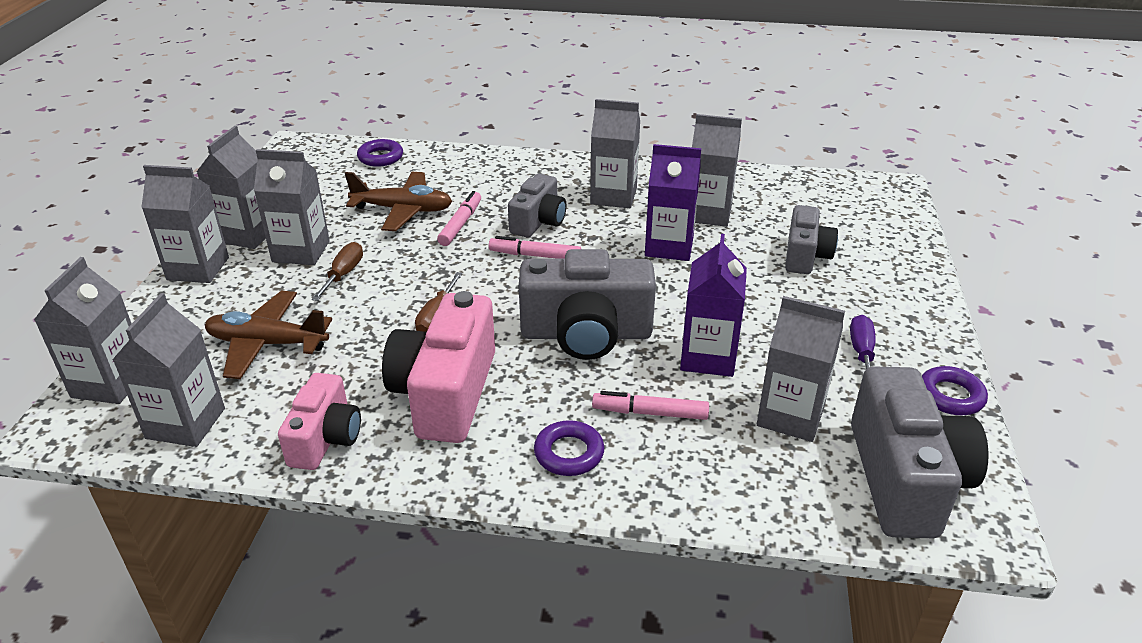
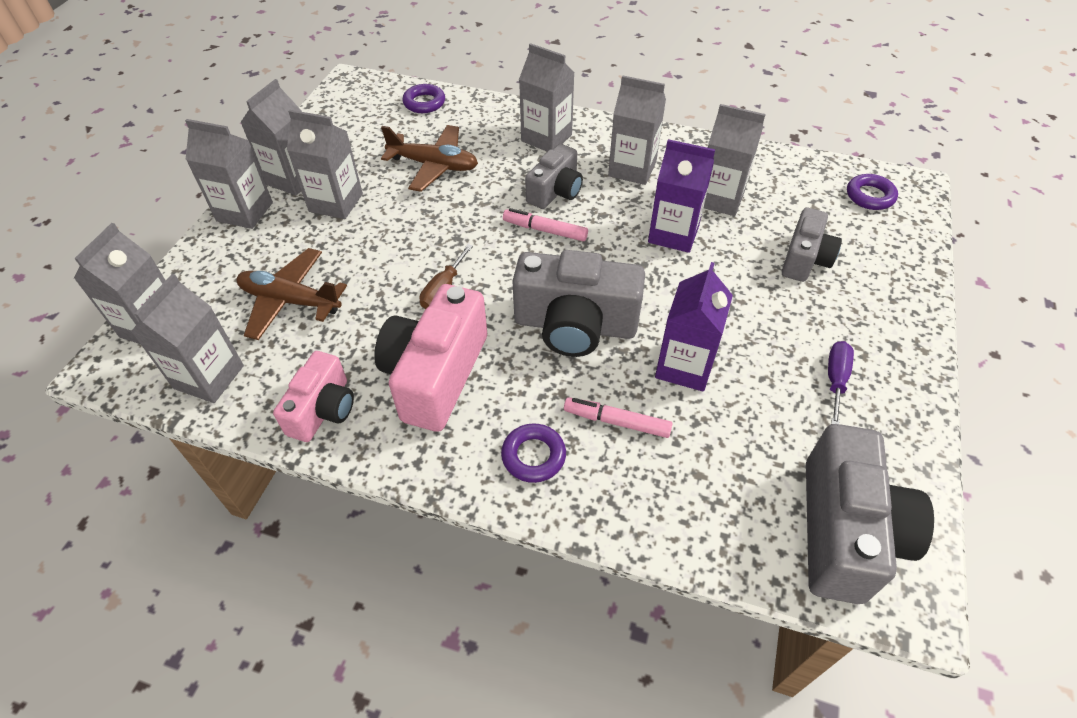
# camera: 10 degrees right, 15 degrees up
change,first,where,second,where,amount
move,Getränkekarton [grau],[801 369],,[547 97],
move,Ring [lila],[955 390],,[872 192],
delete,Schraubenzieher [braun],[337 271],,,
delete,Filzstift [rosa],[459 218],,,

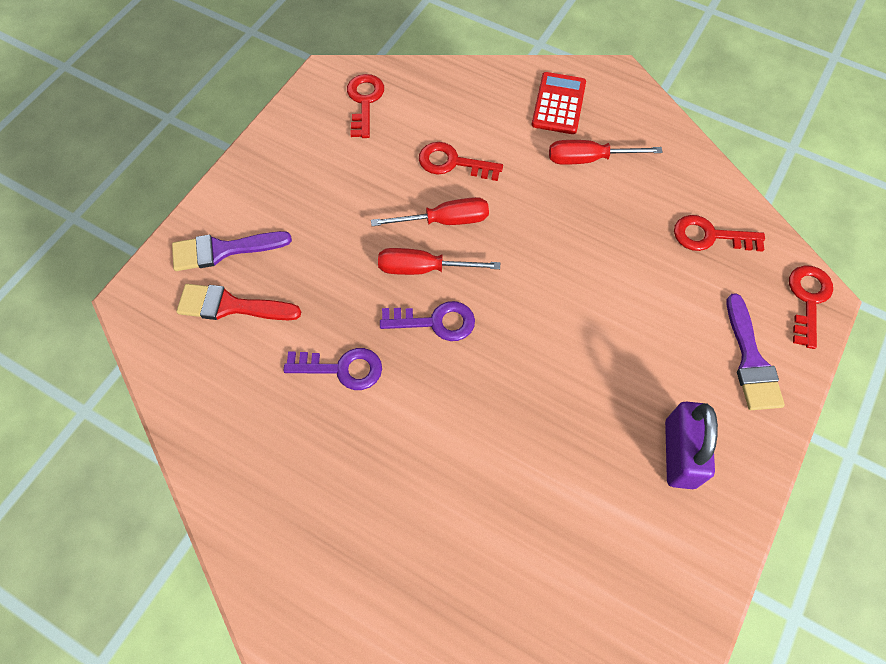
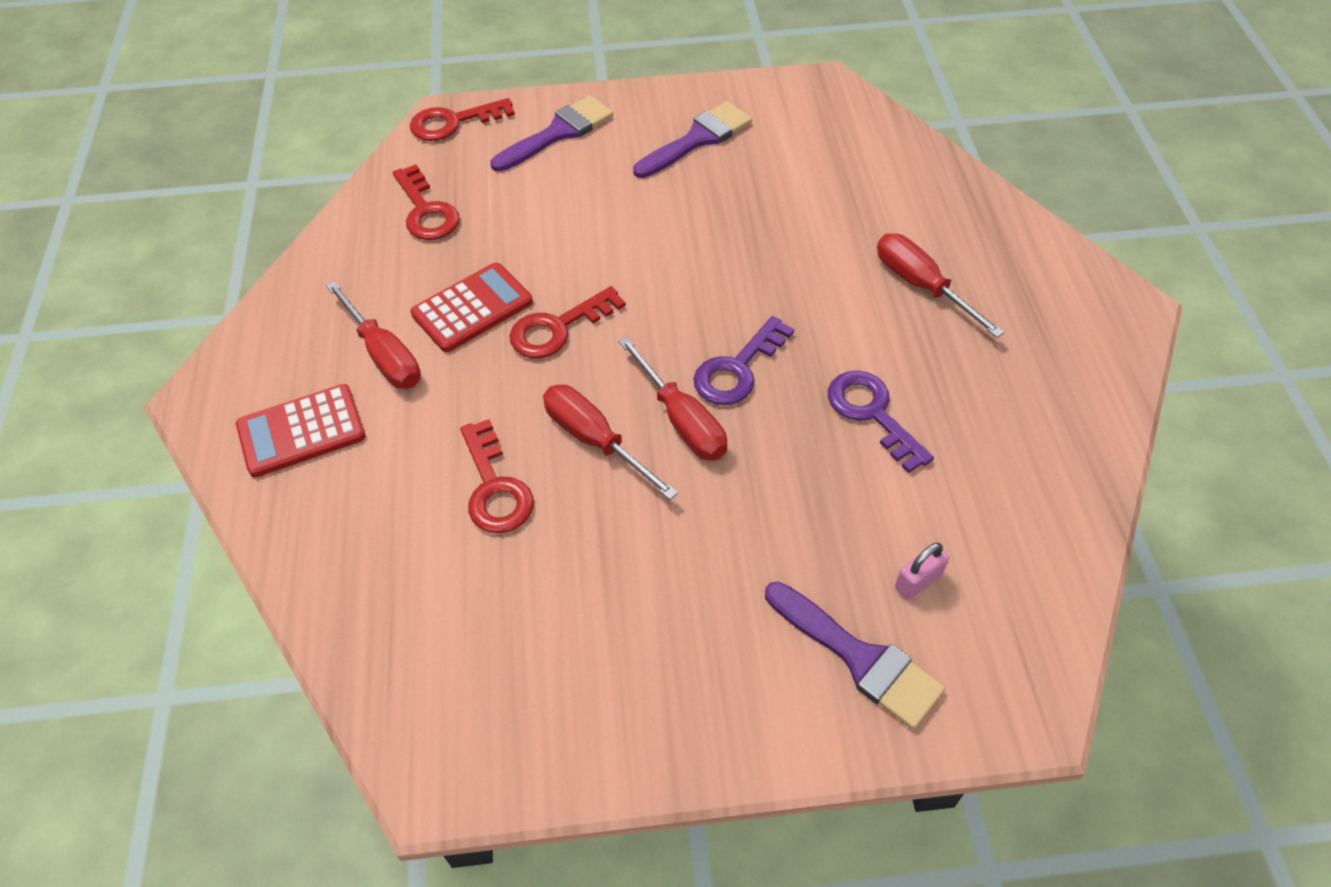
# camera: 125 degrees left, 10 degrees down
change,first,where,second,where,amount
insert,,,Taschenrechner [rot],[471 307],
move,Schlüssel [rot],[365 106],,[567 322],
replace,Vorhängeschloss [lila],[691 445],Pinsel [lila],[692 139],
rotate,Schlüssel [lila],[427 321],,[743 360],105 degrees counterclockwise
insert,,,Schraubenzieher [rot],[941 285],
replace,Pinsel [rot],[238 302],Vorhängeschloss [rosa],[922 571],

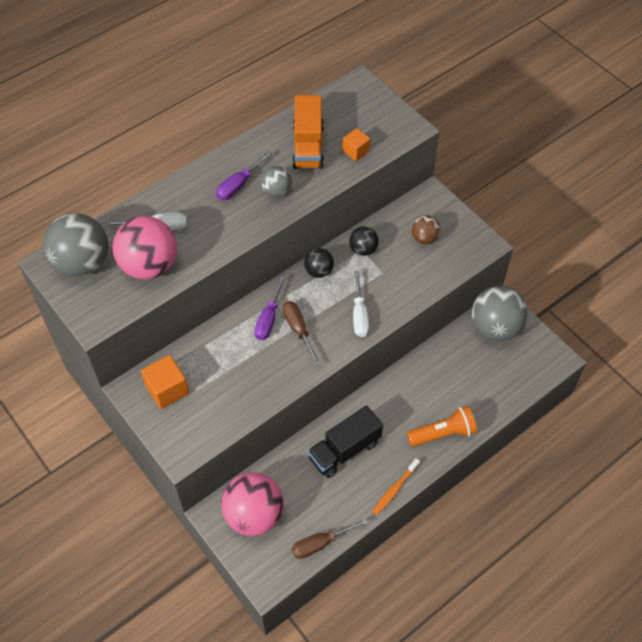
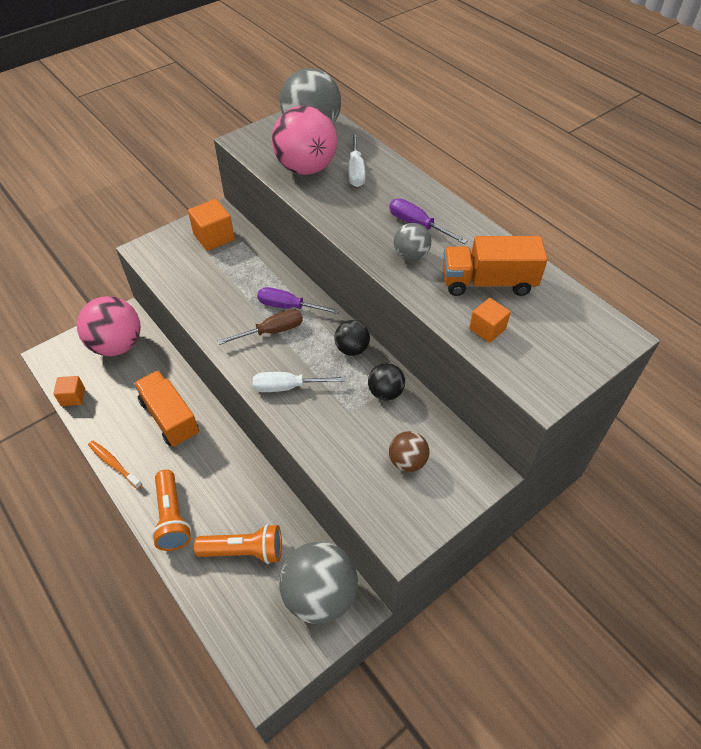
# camera: 90 degrees right, 5 degrees down
change,first,where,second,where,amount
replace,Schraubenzieher [braun],[330 538],Kubus [orange],[69 391],
recolor,Lastwagen [schwarz],[345 441],Lastwagen [orange],[166 408],
insert,,,Taschenlampe [orange],[238 544],

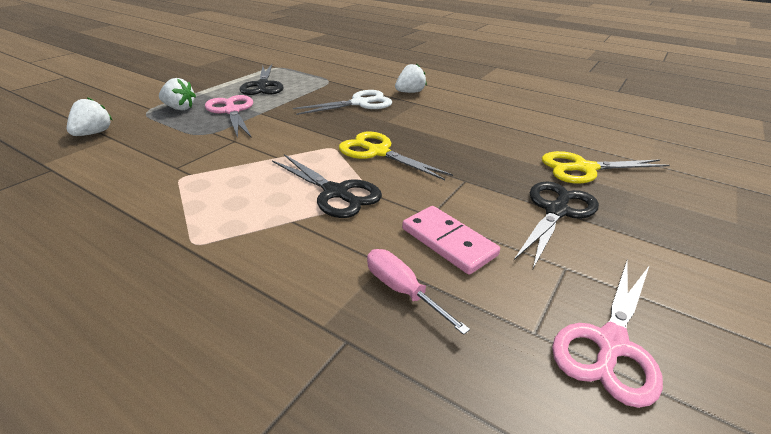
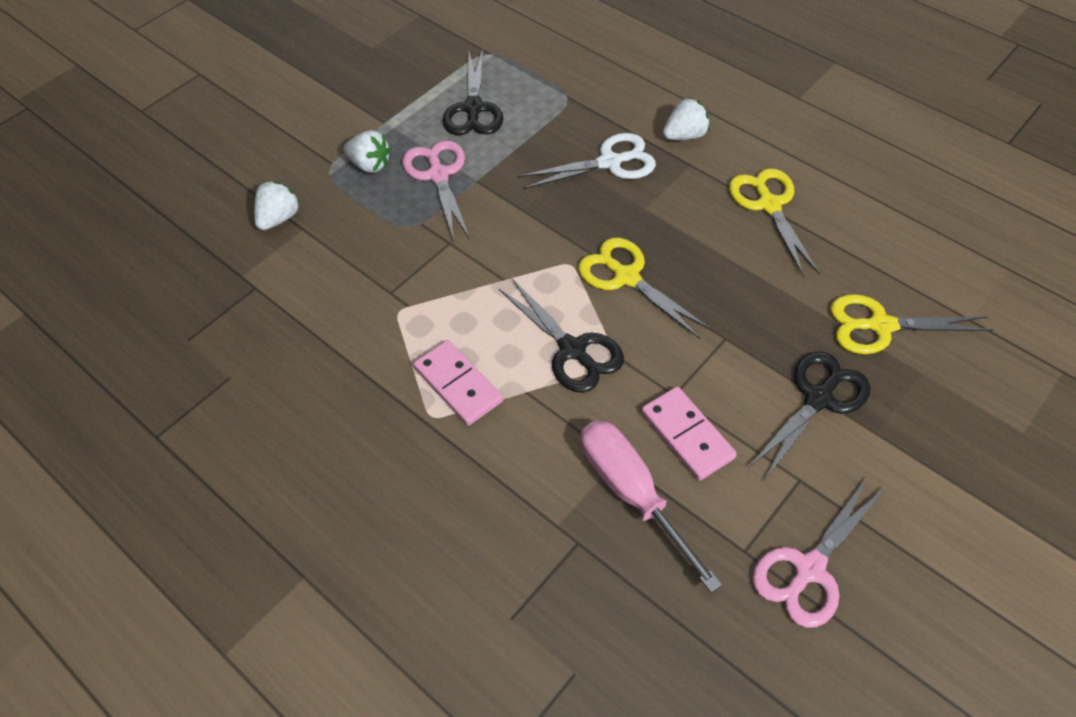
# camera: 10 degrees right, 20 degrees up
change,first,where,second,where,amount
insert,,,Dominostein [rosa],[458 383],
resize,Schraubenzieher [rosa],[418 292],,[651 506],x1.66
insert,,,Schere [gelb],[774 222],

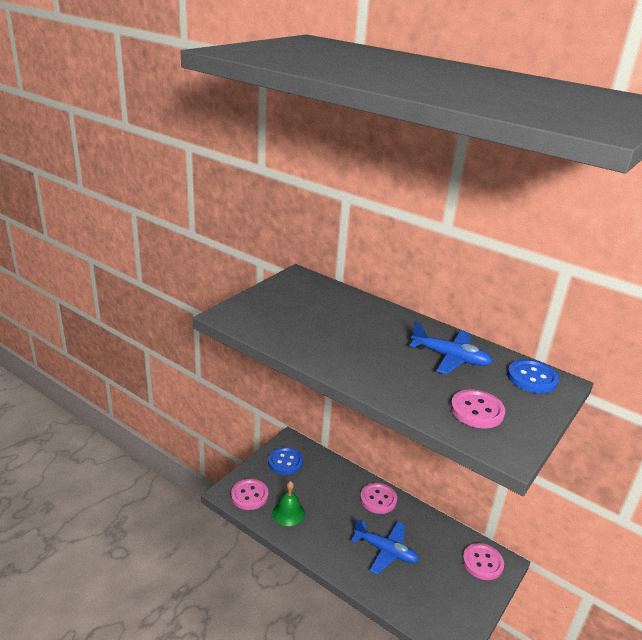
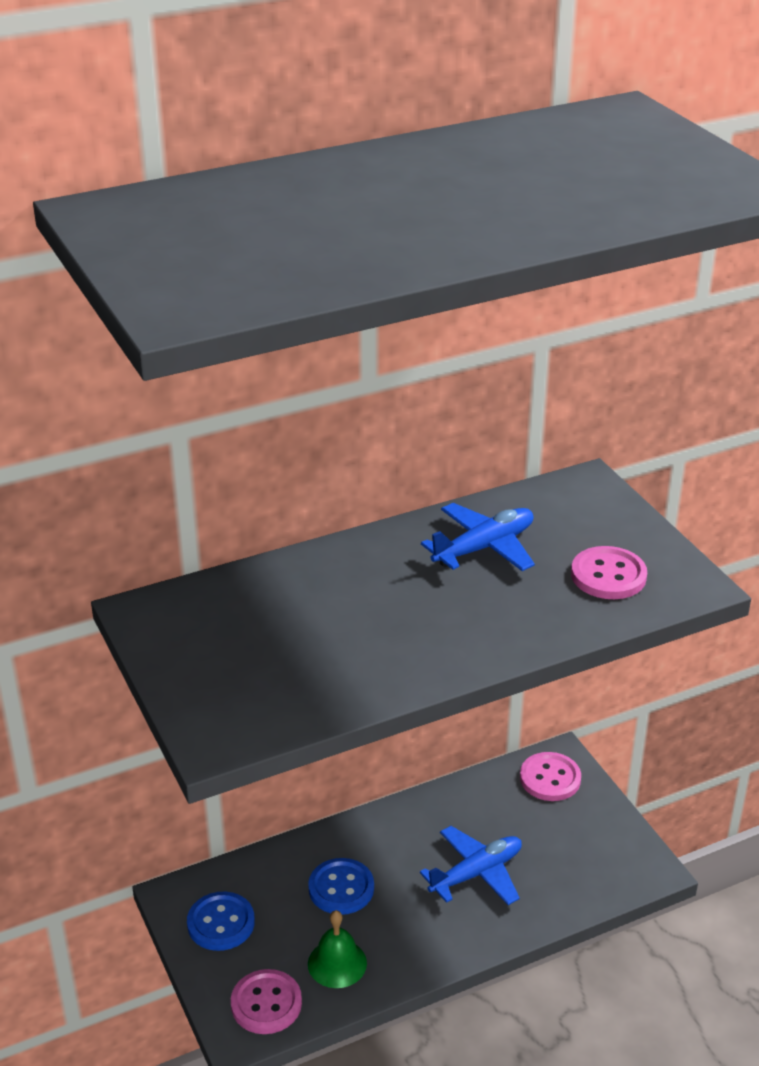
# camera: 60 degrees left, 5 degrees up
change,first,where,second,where,amount
move,Knopf [blau],[533 376],,[341 886],
delete,Knopf [rosa],[378 498],,,

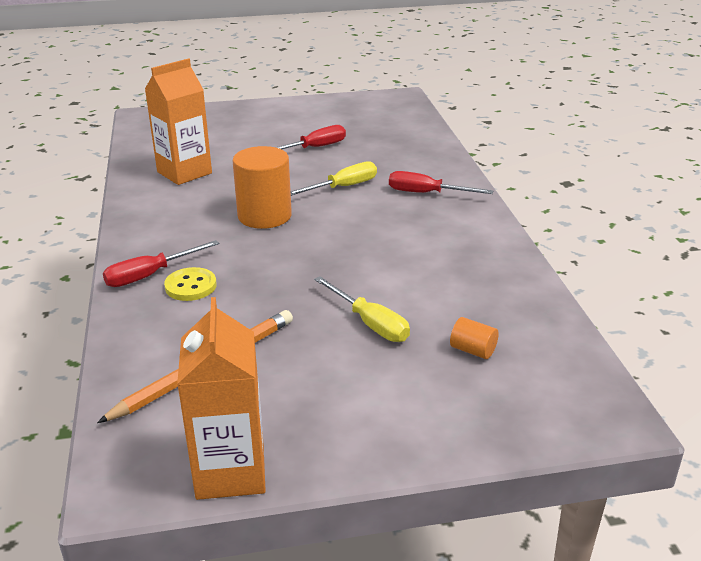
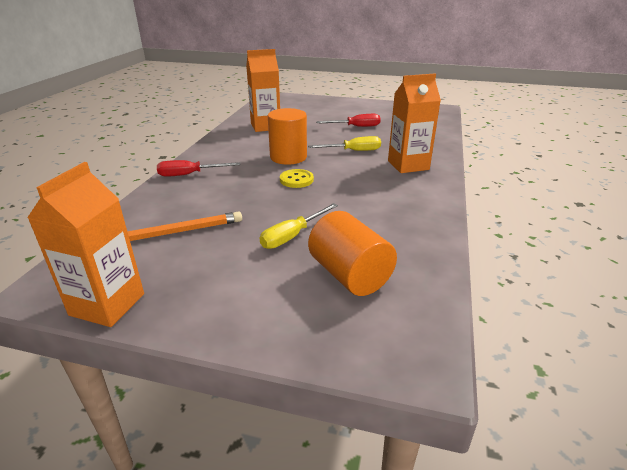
# camera: 25 degrees right, 0 degrees up
change,first,where,second,where,amount
rotate,Schraubenzieher [gelb],[362 309],,[299 226],60 degrees clockwise
move,Knopf [gelb],[190 284],,[297 178],
resize,Vollzylinder [orange],[474 338],,[352 253],x2.16
replace,Schraubenzieher [rot],[441 182],Getränkekarton [orange],[414 123],

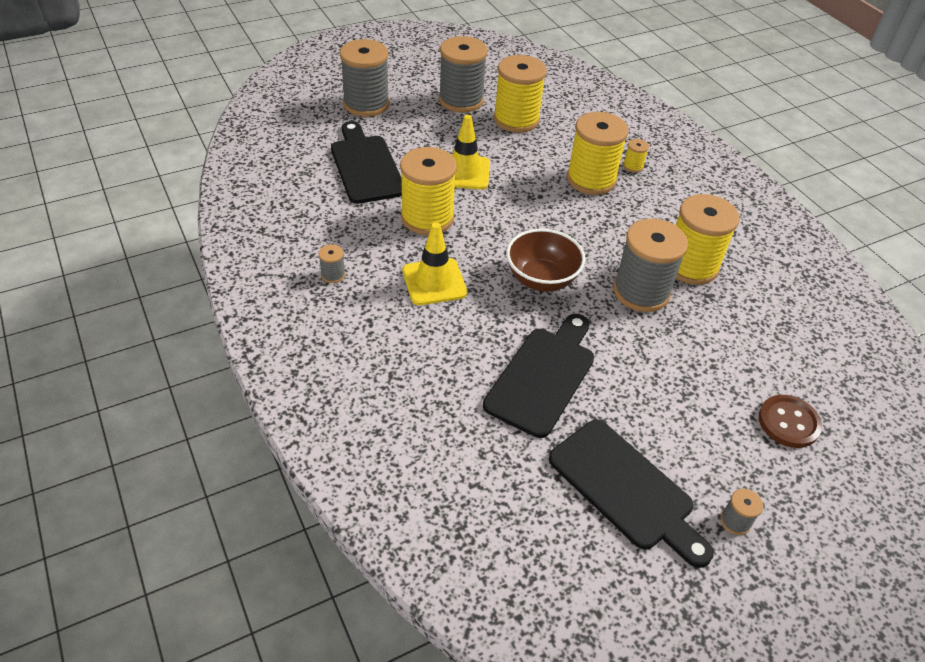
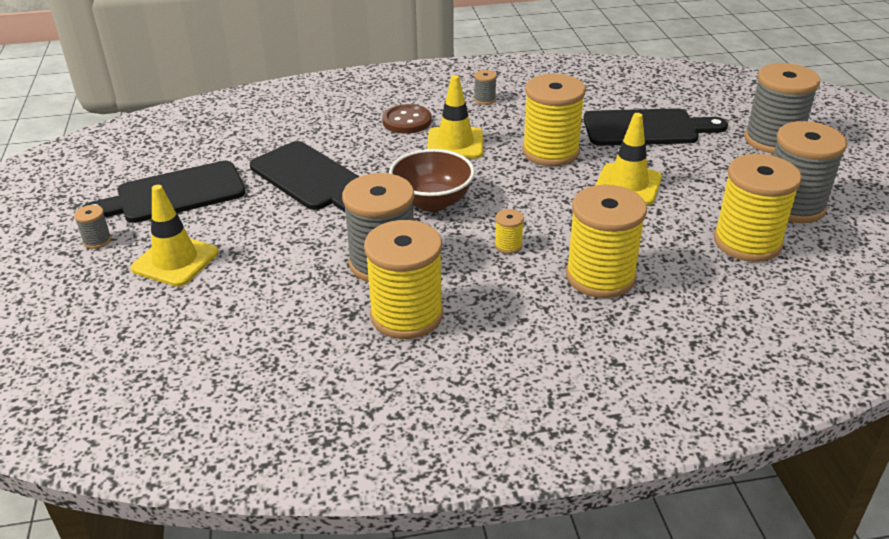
# camera: 110 degrees right, 10 degrees down
change,first,where,second,where,amount
insert,,,Leitkegel [gelb],[175 236],
move,Knopf [braun],[790 421],,[407 119],
move,Garnrolle [gelb],[636 156],,[509 231],

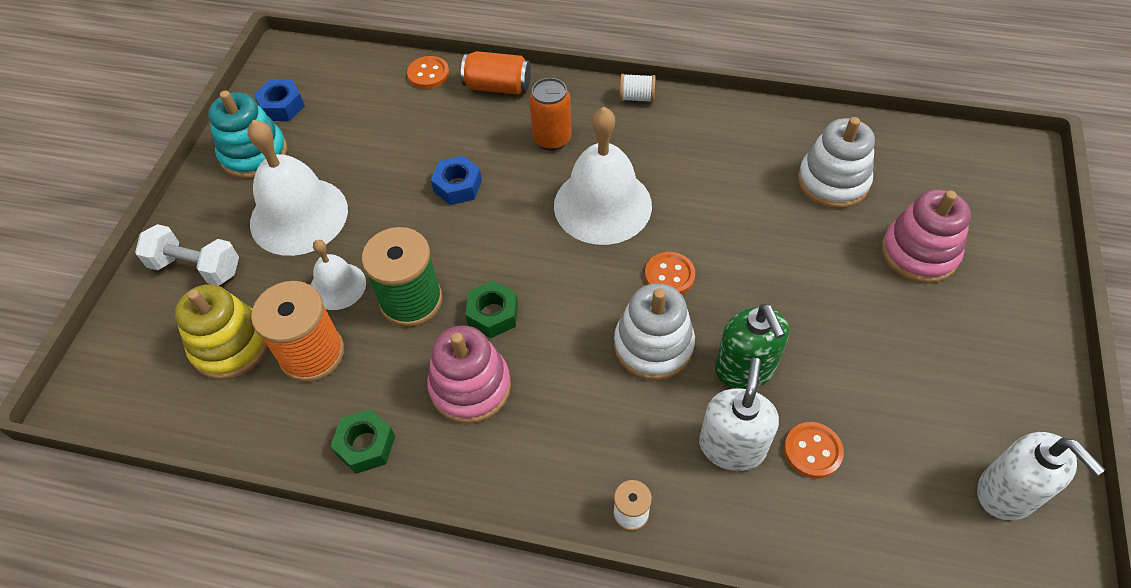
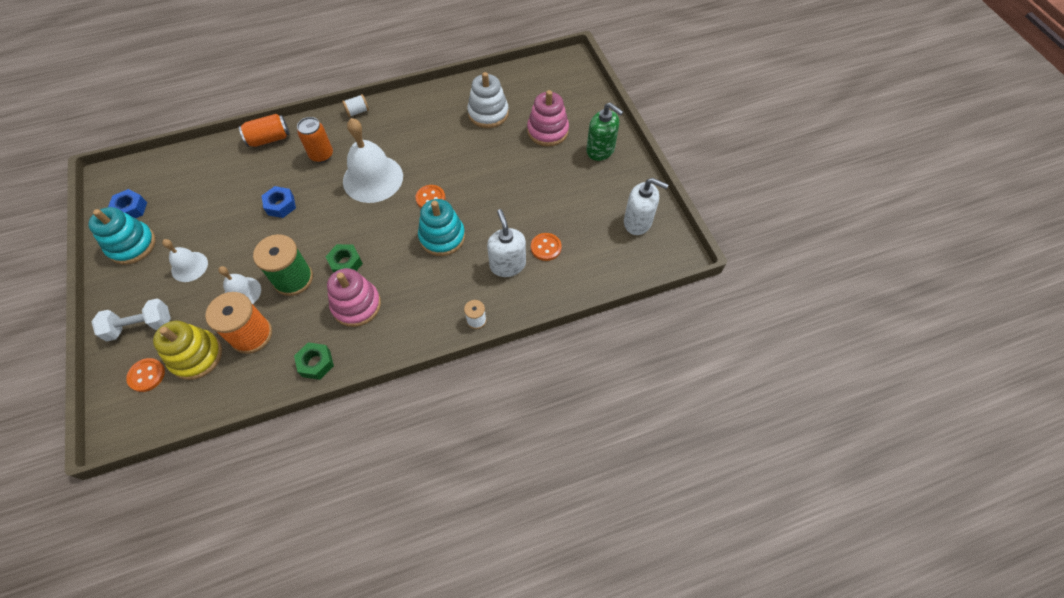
# camera: 35 degrees left, 5 degrees up
change,first,where,second,where,amount
move,Knopf [orange],[428 72],,[145 375],
resize,Glocke [weiß],[297 188],,[185 260],x0.54
recolor,Stapelspielzeug [weiß],[654 331],Stapelspielzeug [türkis],[441 227],
move,Seifenspender [grün],[752 346],,[604 131],

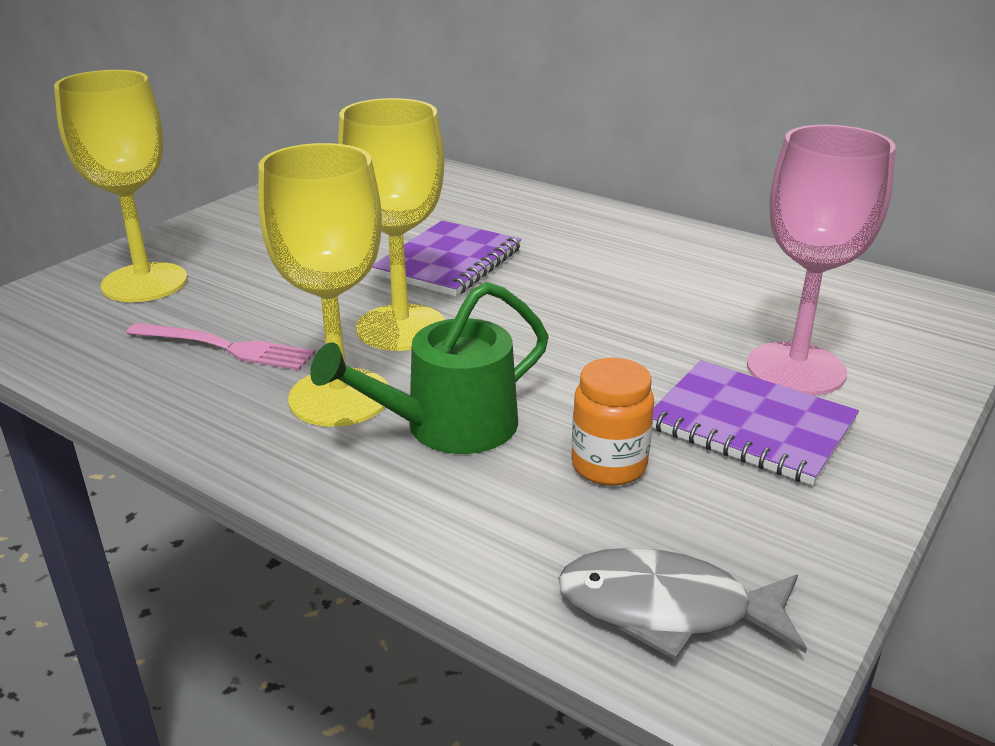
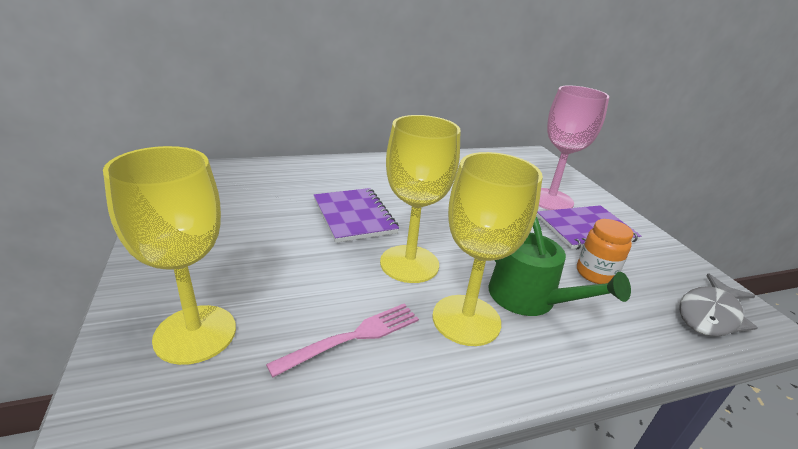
# camera: 55 degrees left, 0 degrees up
change,first,where,second,where,amount
rotate,Gießkanne [grün],[429 368],,[559 266],45 degrees counterclockwise

